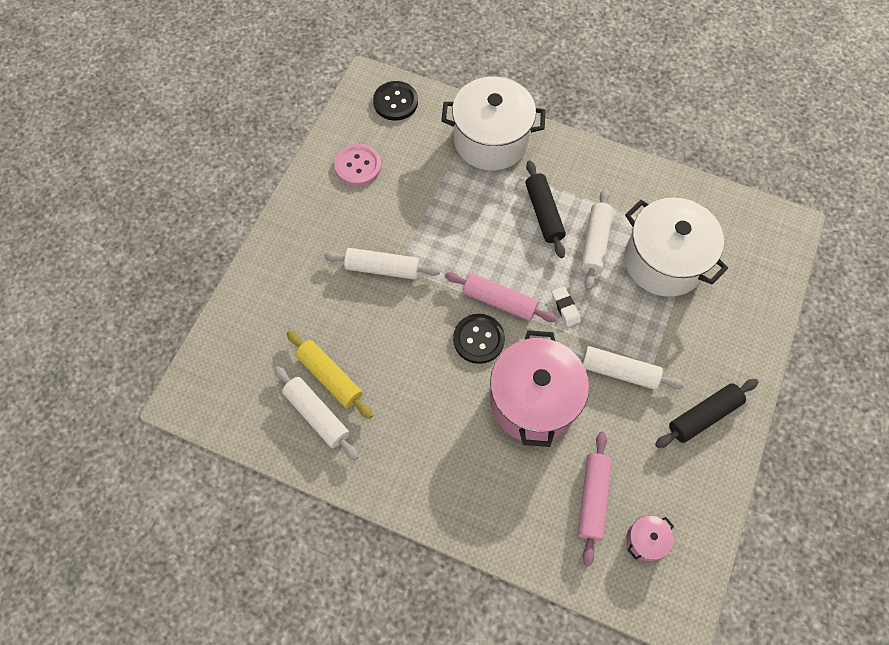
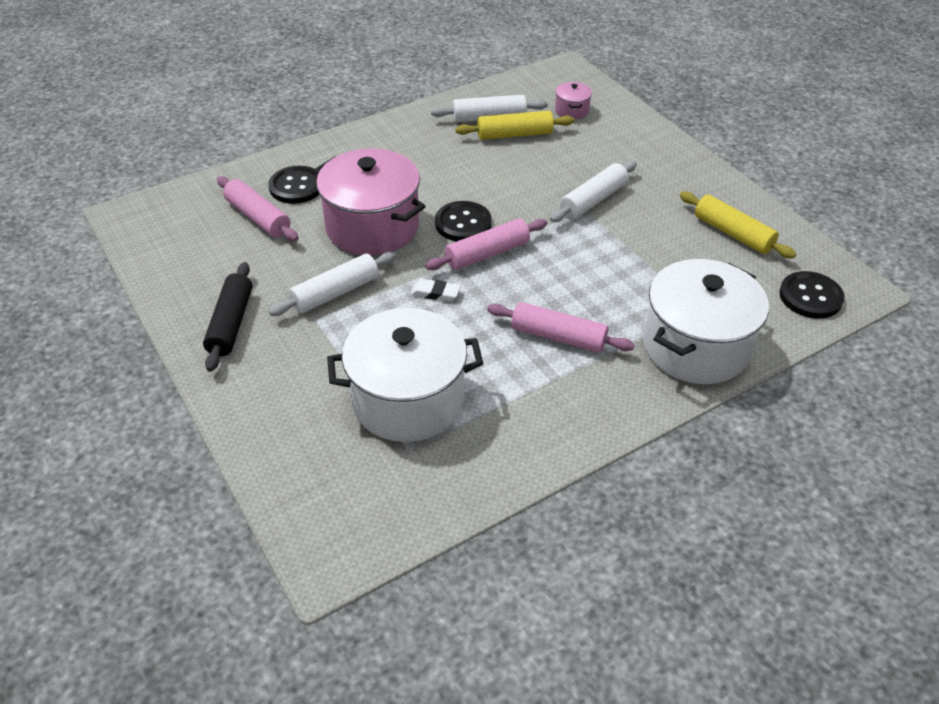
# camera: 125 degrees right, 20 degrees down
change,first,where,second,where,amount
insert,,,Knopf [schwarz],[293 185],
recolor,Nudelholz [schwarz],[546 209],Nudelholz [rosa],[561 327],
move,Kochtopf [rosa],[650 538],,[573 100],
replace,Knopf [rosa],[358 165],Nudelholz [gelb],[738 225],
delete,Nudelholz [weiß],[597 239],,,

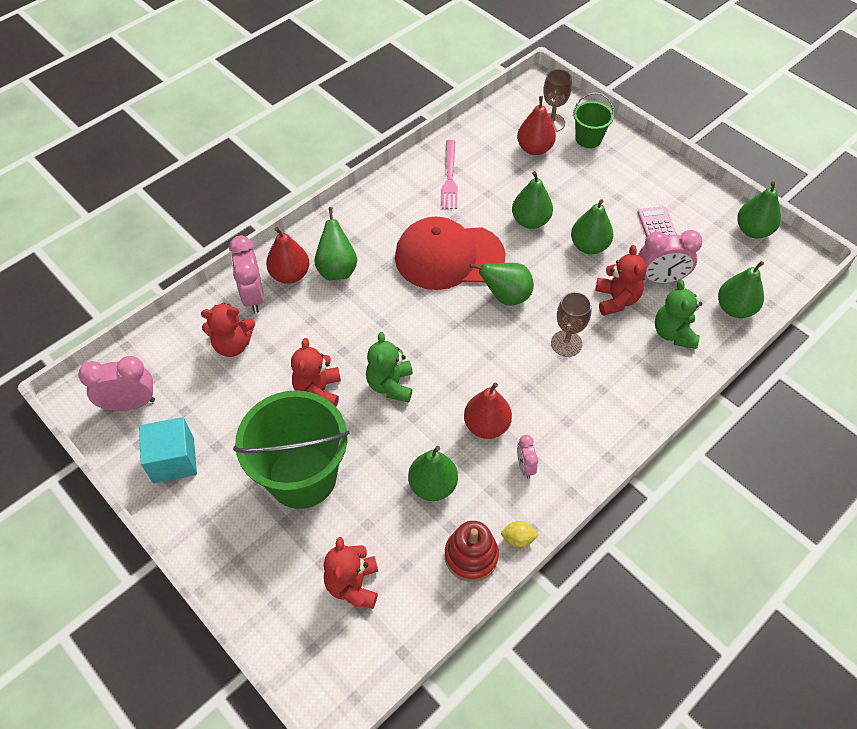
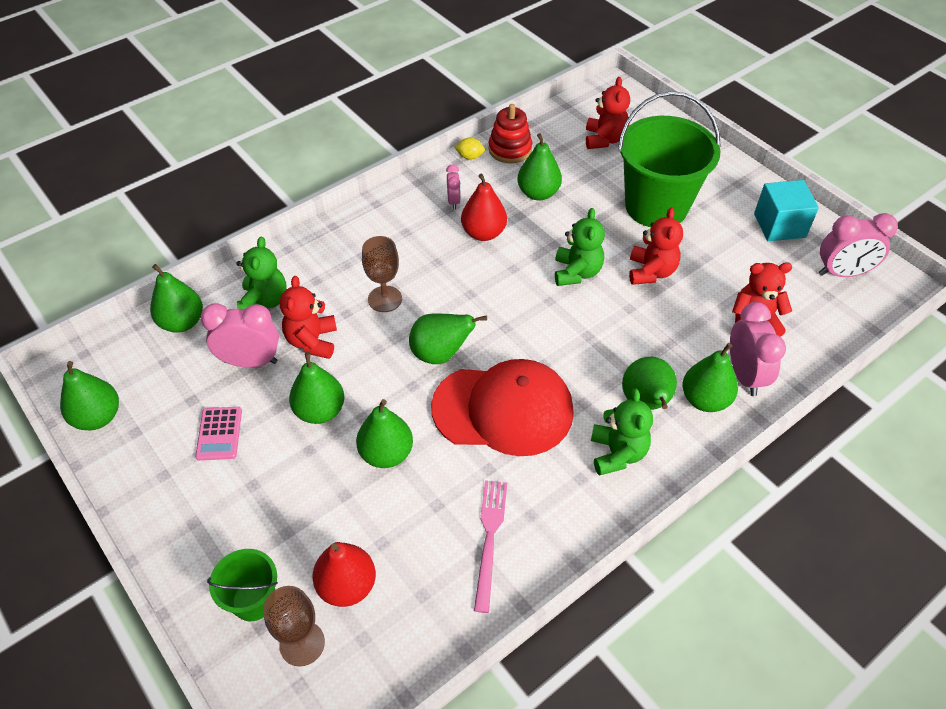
# camera: 175 degrees left, 5 degrees down
change,first,where,second,where,amount
insert,,,Teddybär [grün],[622 432],
recolor,Birne [rot],[288 255],Birne [grün],[710 377],

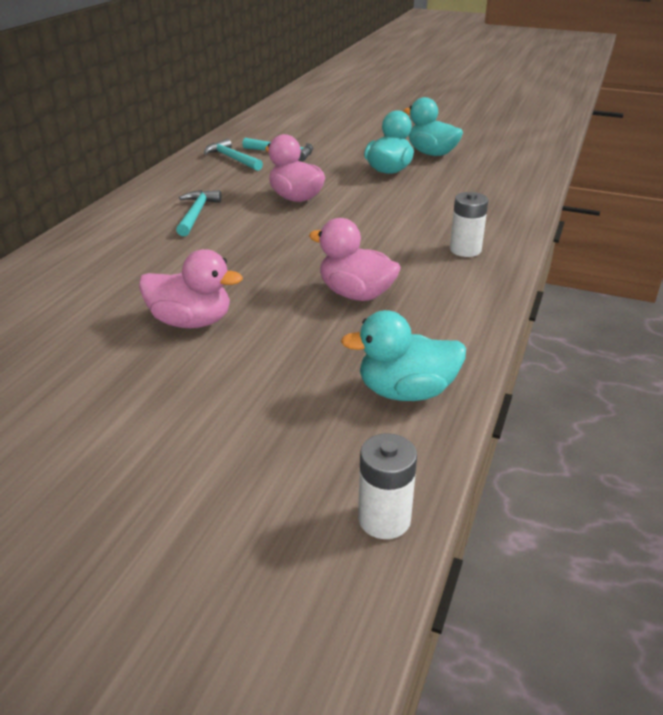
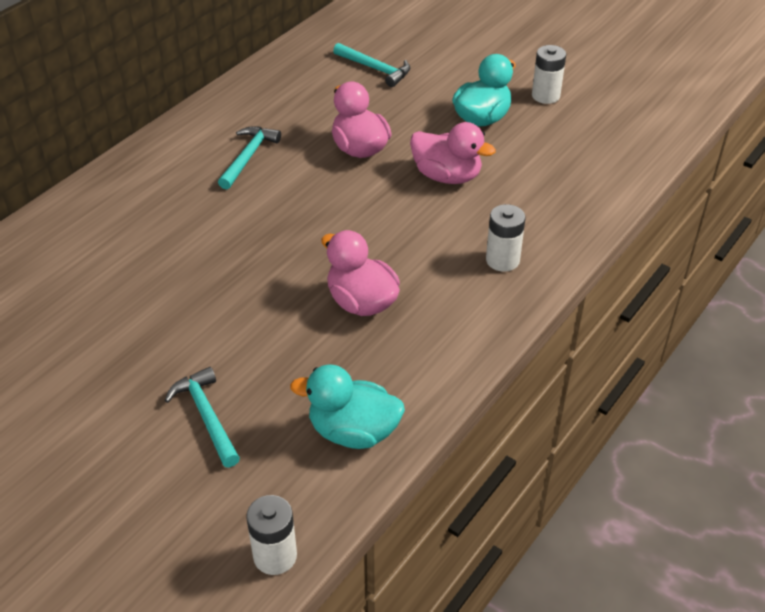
# camera: 15 degrees right, 10 degrees up
change,first,where,second,where,amount
move,Hammer [türkis],[233 155],,[202 417],
move,Ente [rosa],[191 288],,[453 153],
replace,Ente [türkis],[433 126],Batterie [weiß],[549 74],

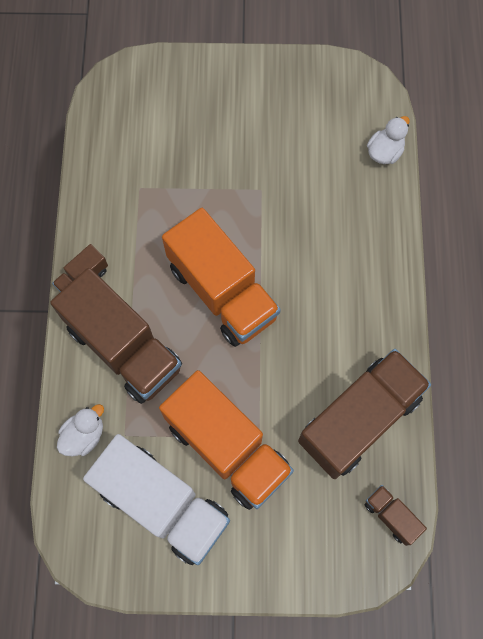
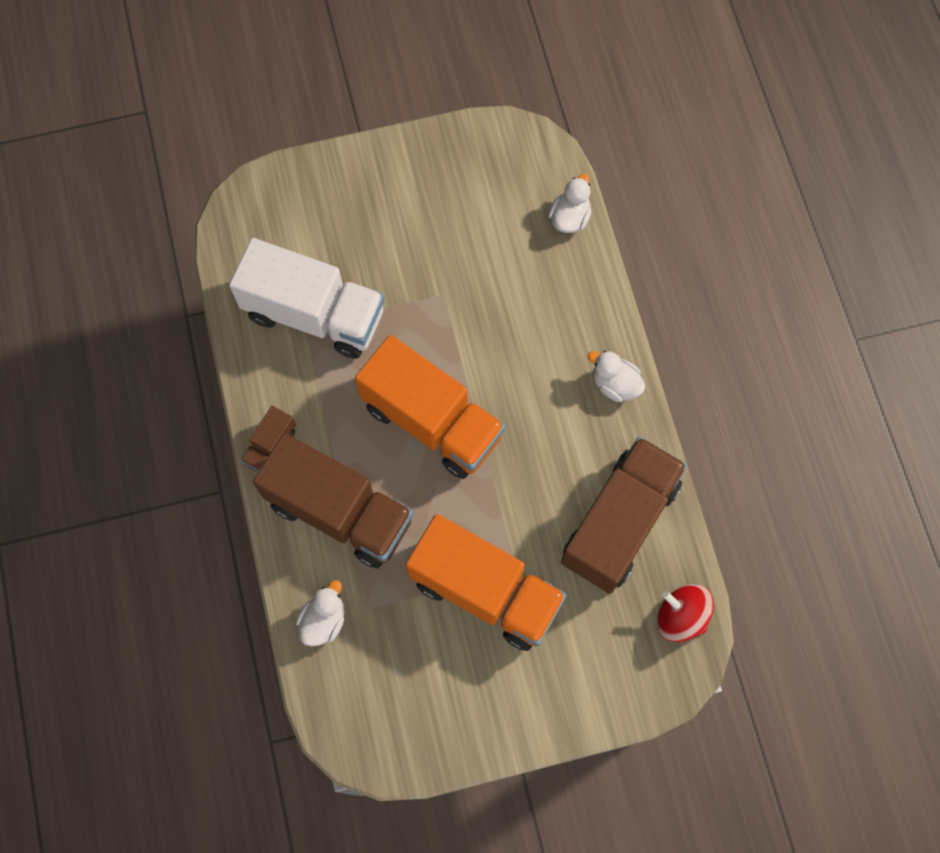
# camera: 15 degrees left, 0 degrees up
change,first,where,second,where,amount
move,Lastwagen [weiß],[156 499],,[306 298],
insert,,,Ente [weiß],[616 376],
replace,Lastwagen [braun],[396 515],Kreisel [rot],[685 613],

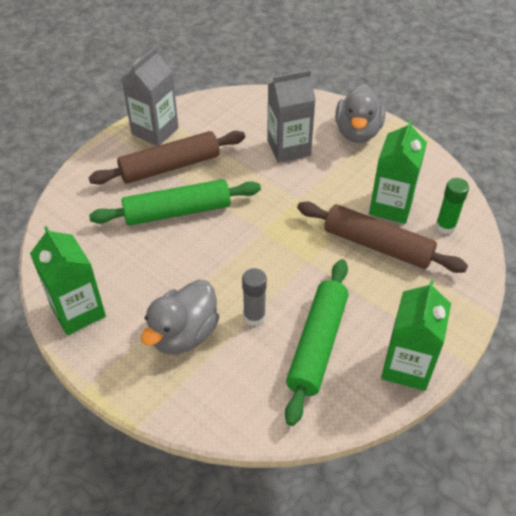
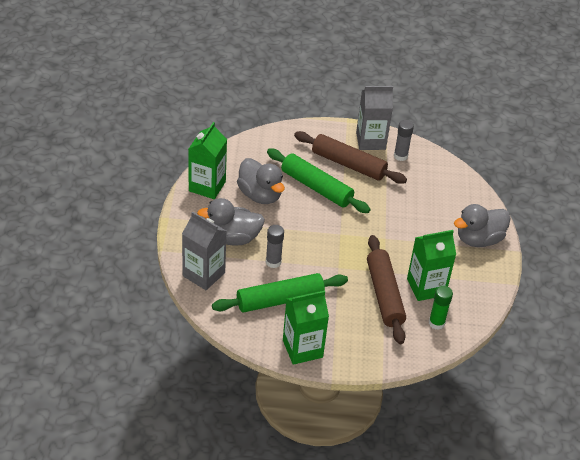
# camera: 50 degrees right, 5 degrees down
change,first,where,second,where,amount
move,Getränkekarton [grau],[291 116],,[204 250],
insert,,,Ente [grau],[261 181],
insert,,,Klebestift [grau],[404 140],

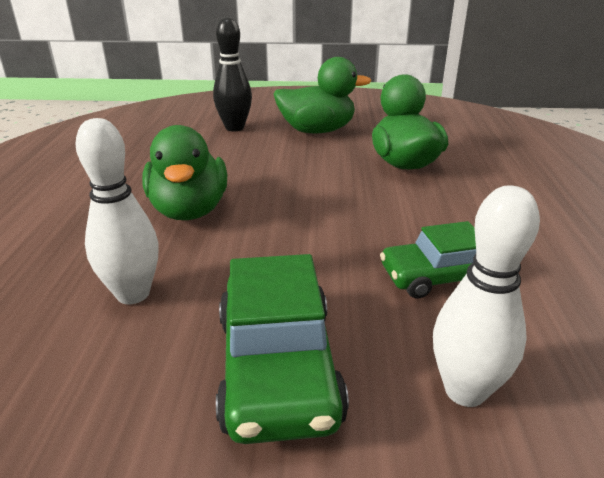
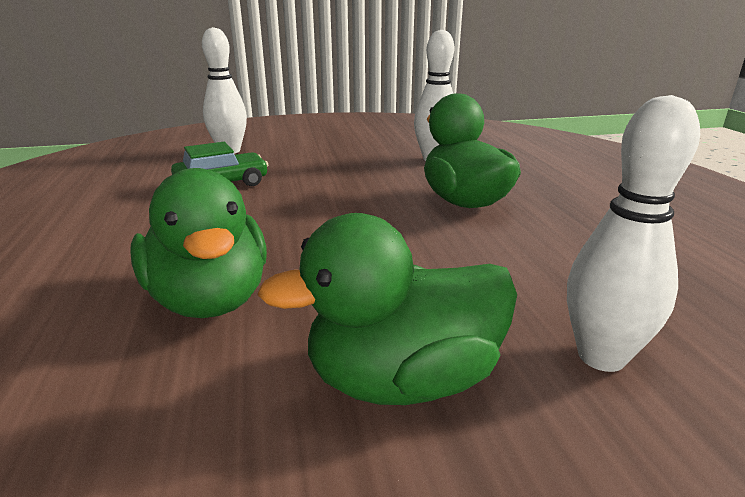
# camera: 165 degrees right, 5 degrees down
change,first,where,second,where,amount
recolor,Bowlingkegel [schwarz],[232 74],Bowlingkegel [weiß],[633 233],
delete,Auto [grün],[282 349],,,

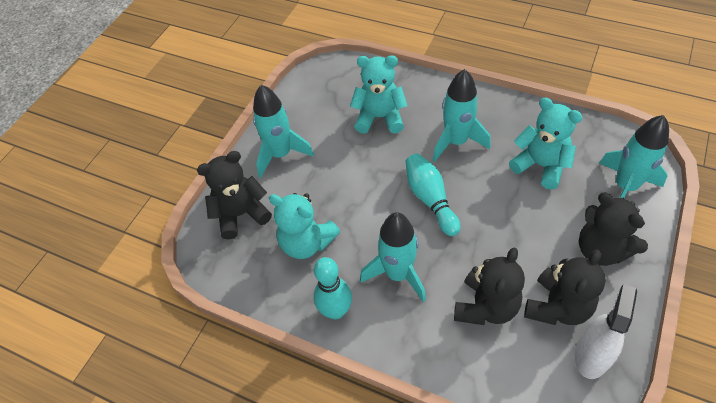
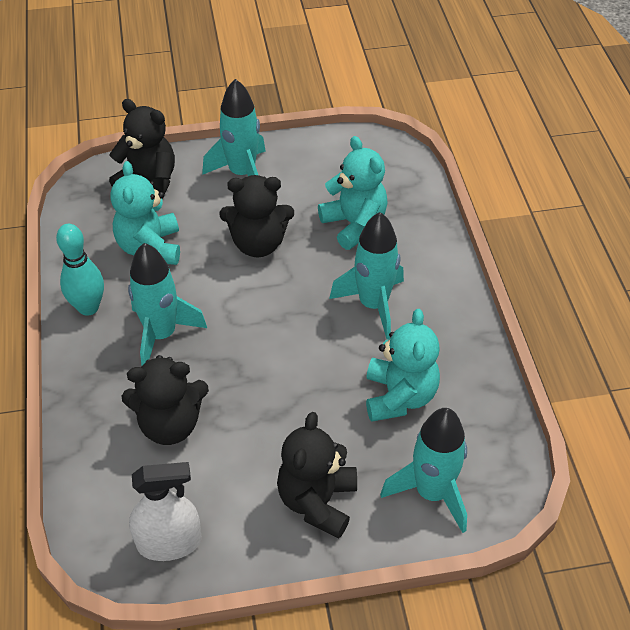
# camera: 50 degrees right, 5 degrees down
change,first,where,second,where,amount
move,Teddybär [schwarz],[565 287],,[257 216],
delete,Bowlingkegel [türkis],[433 194],,,

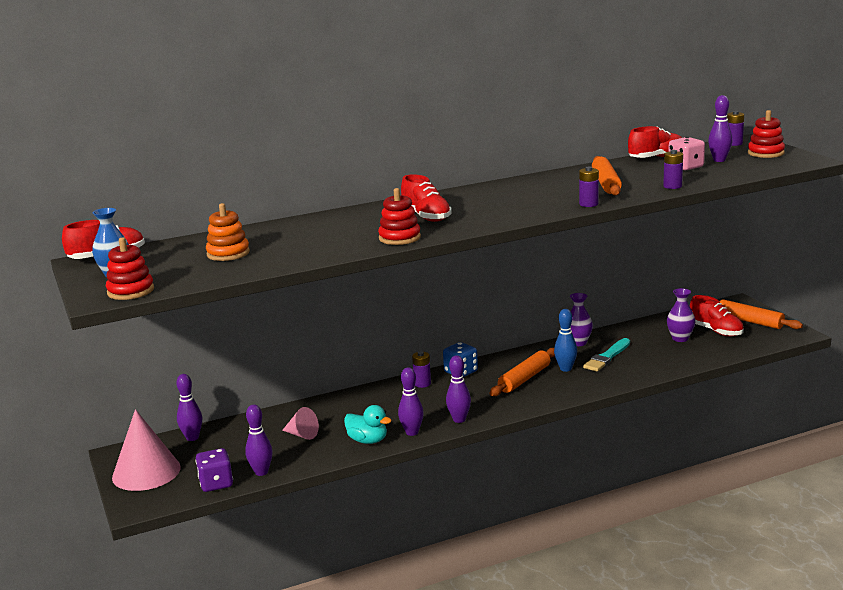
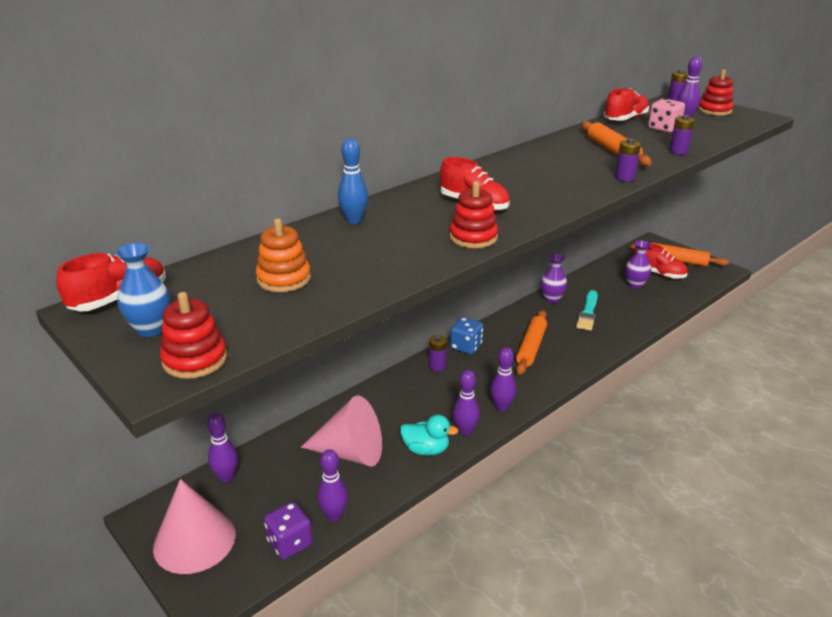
# camera: 20 degrees left, 10 degrees up
change,first,where,second,where,amount
resize,Kegel [rosa],[300 423],,[341 431],x1.95
move,Bowlingkegel [blau],[565 340],,[353 181],

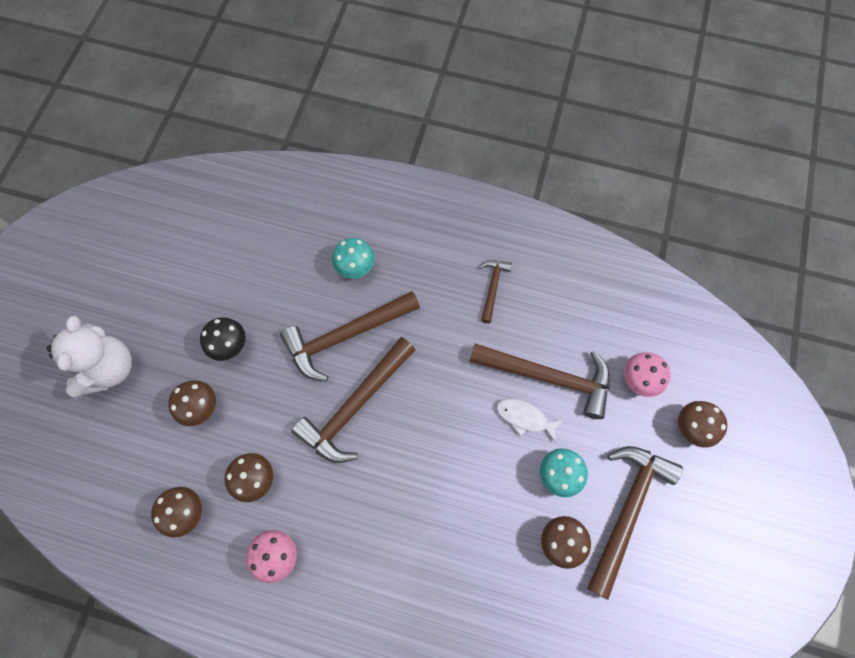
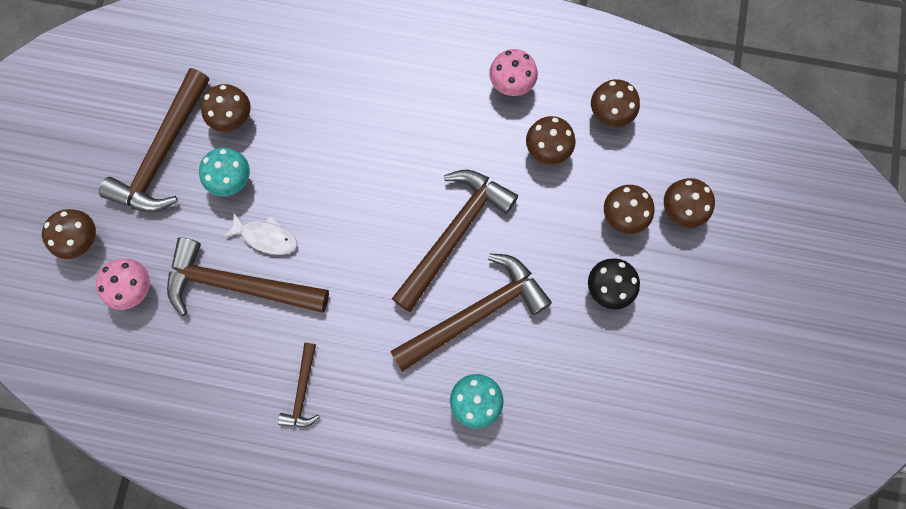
# camera: 175 degrees right, 5 degrees up
change,first,where,second,where,amount
insert,,,Pilz [braun],[689 202],
delete,Teddybär [weiß],[89 357],,,

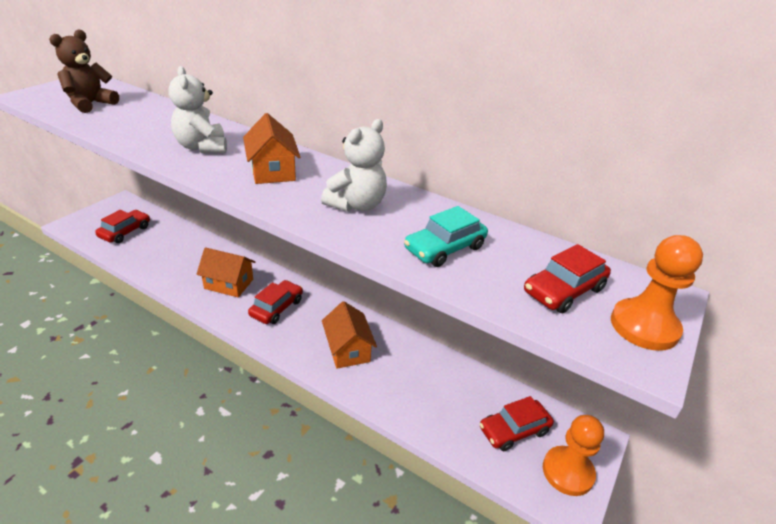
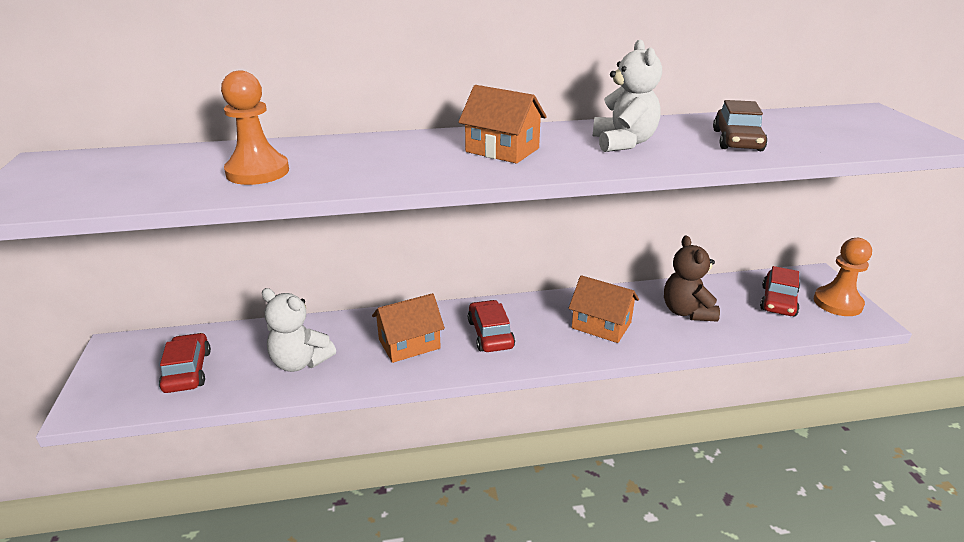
# camera: 40 degrees left, 5 degrees down
change,first,where,second,where,amount
move,Bauer [orange],[657 293],,[255 128],
move,Teddybär [weiß],[197 109],,[299 330],
move,Teddybär [braun],[84 71],,[692 278],
recolor,Auto [türkis],[446 236],Auto [braun],[740 125],
delete,Auto [rot],[567 278],,,

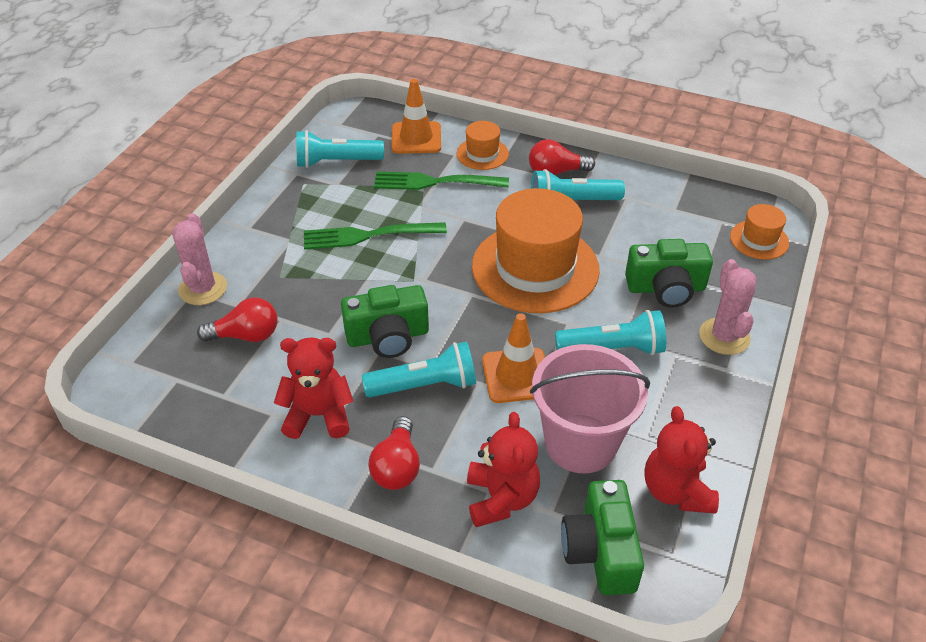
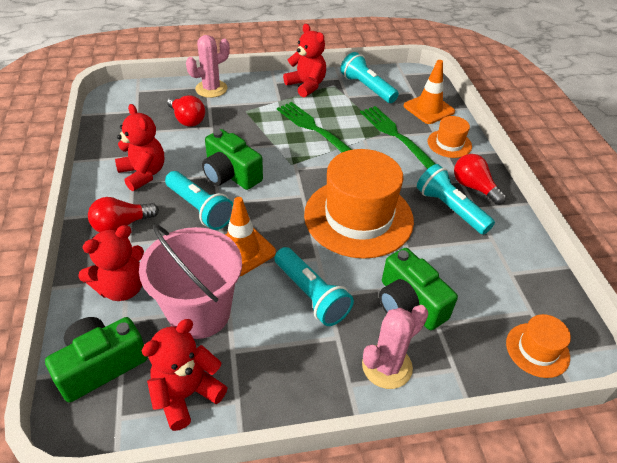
# camera: 55 degrees right, 0 degrees up
change,first,where,second,where,amount
insert,,,Teddybär [rot],[304 61],

